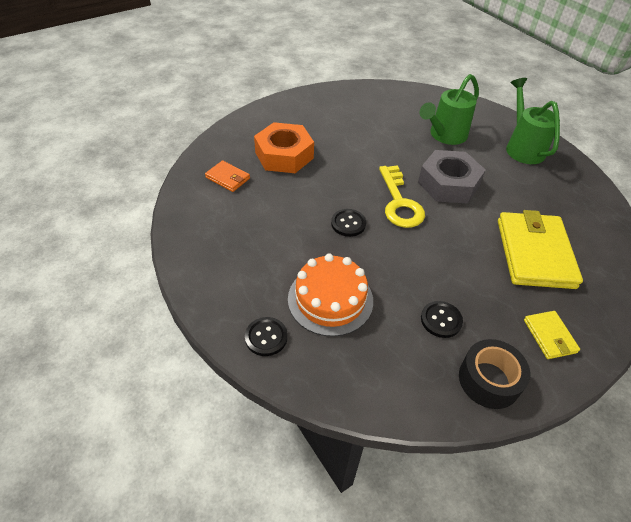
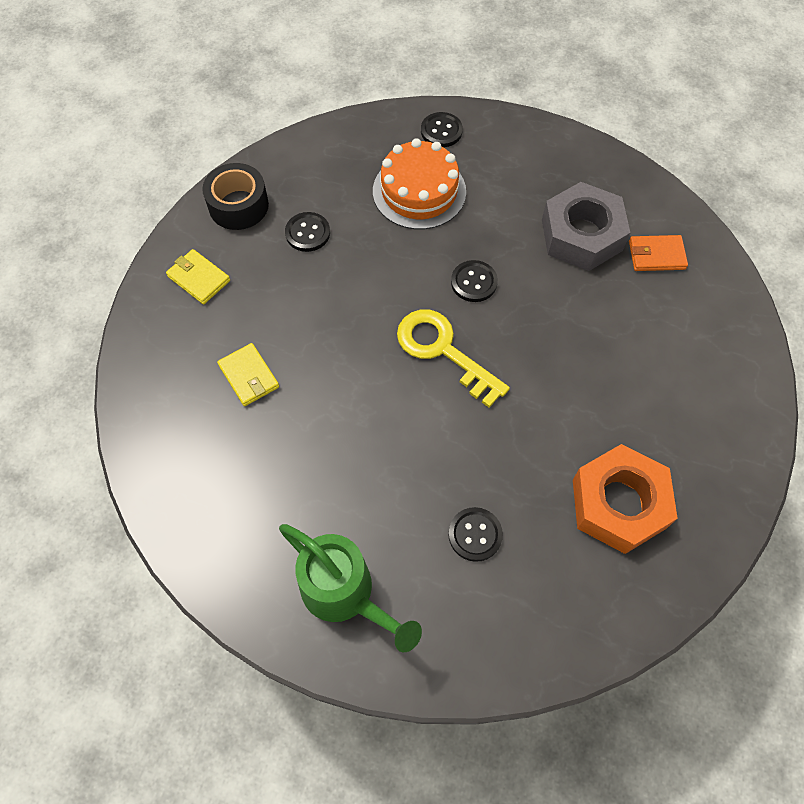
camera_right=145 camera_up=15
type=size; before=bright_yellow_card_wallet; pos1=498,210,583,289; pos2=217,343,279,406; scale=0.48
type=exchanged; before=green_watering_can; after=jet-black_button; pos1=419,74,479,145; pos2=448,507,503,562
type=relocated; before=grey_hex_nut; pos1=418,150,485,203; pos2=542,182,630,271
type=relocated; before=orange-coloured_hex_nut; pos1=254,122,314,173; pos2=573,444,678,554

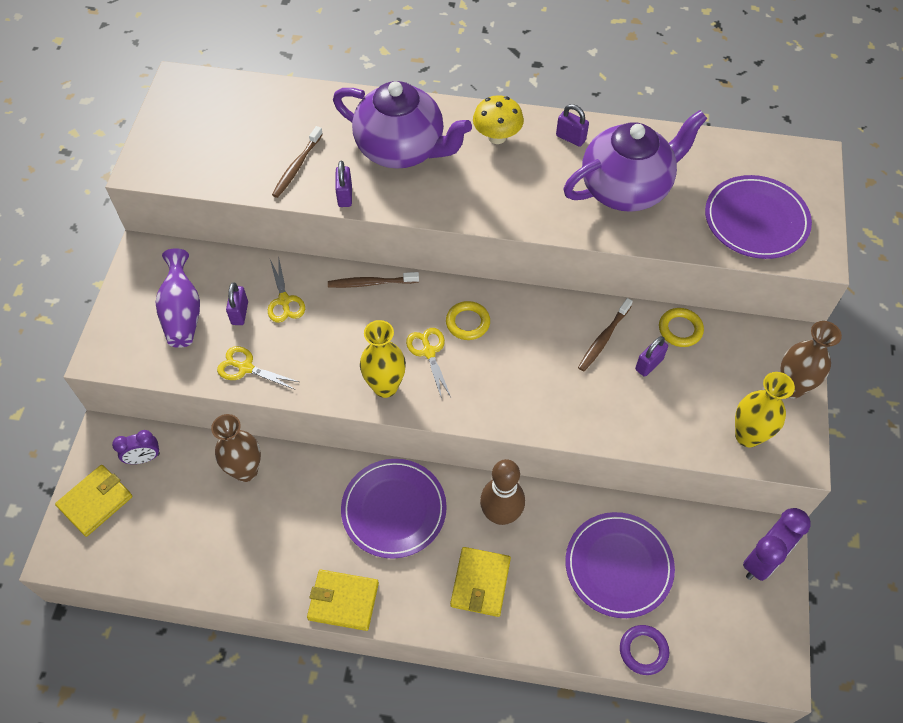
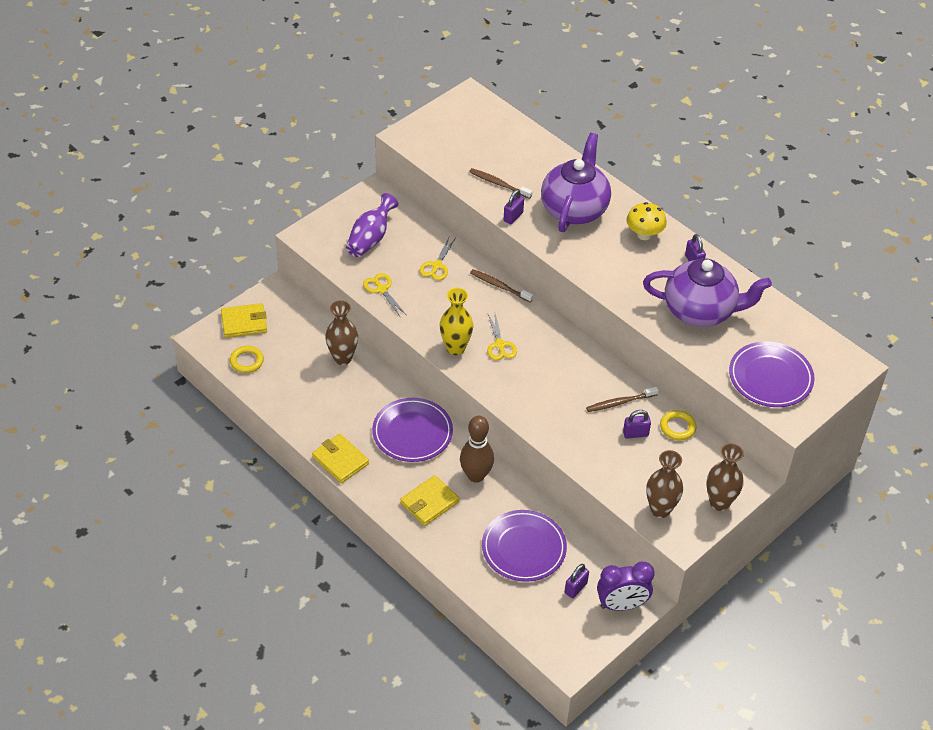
camera_right=35 camera_up=-10
type=relocated; before=bright_yellow_ring; pos1=446,301,490,340; pos2=230,346,264,373
type=spun; before=dark_brown_dental_brush; pos1=272,126,323,198; pos2=469,168,532,199; turn=60
type=spun; before=bright_yellow_shears; pos1=406,328,451,399; pos2=487,314,517,360; turn=150
type=spun; before=violet_china_teapot; pos1=333,81,472,169; pos2=541,133,611,232; turn=-135
type=relocated; before=violet_small_lock; pos1=226,282,248,325; pos2=565,564,589,598
type=colour; before=bright_yellow_flower_vase; after=dark_brown_flower_vase; pos1=735,372,795,447; pos2=646,450,683,518
type=missing; before=violet_bedside_clock; pos1=112,430,160,464
type=missing; before=violet_ring; pos1=620,625,669,675

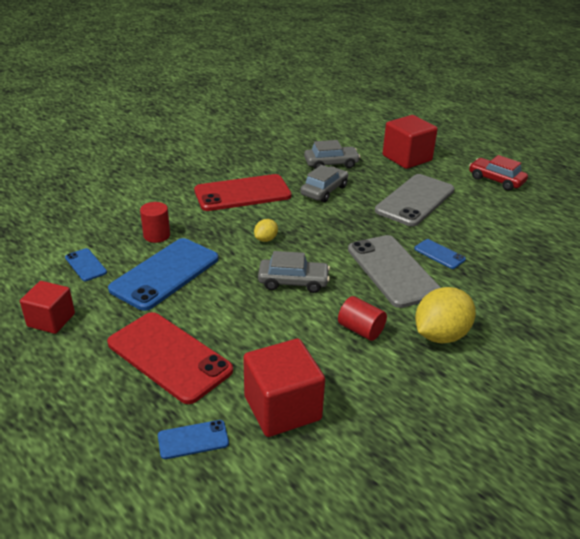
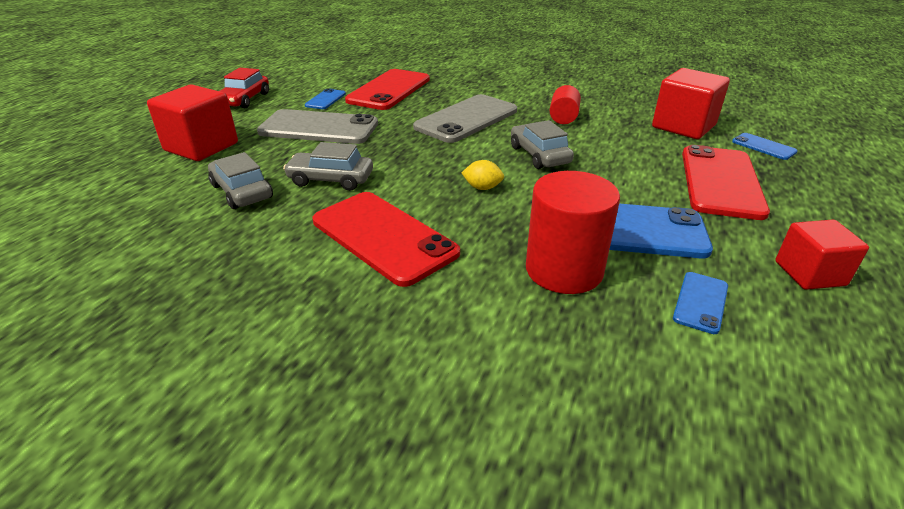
camera_right=-115 camera_up=0
type=relocated; before=cobalt_smartphone; pos1=414,239,466,269; pos2=305,88,346,109
type=appeared; after=red_smartphone; pos2=345,69,430,110
type=size; before=red_solid_cylinder; pos1=140,202,170,243; pos2=526,171,620,294; scale=1.76
type=missing; before=bright_yellow_lemon; pos1=415,287,476,343

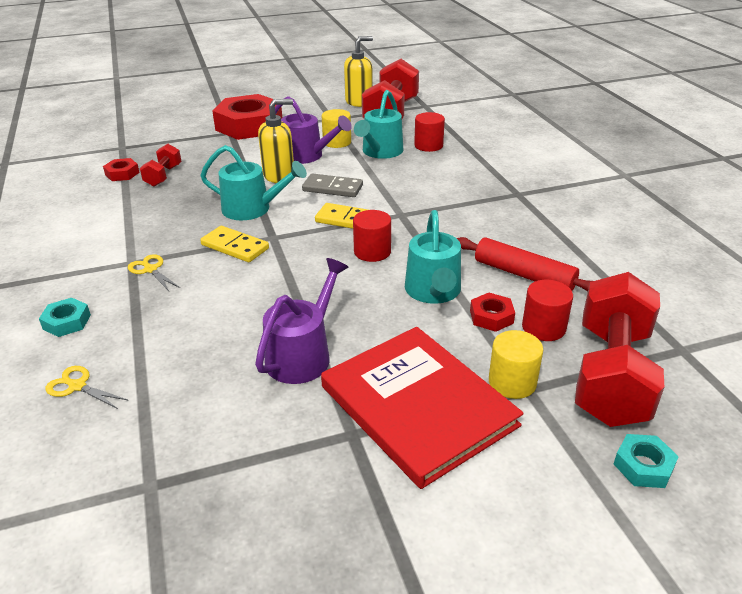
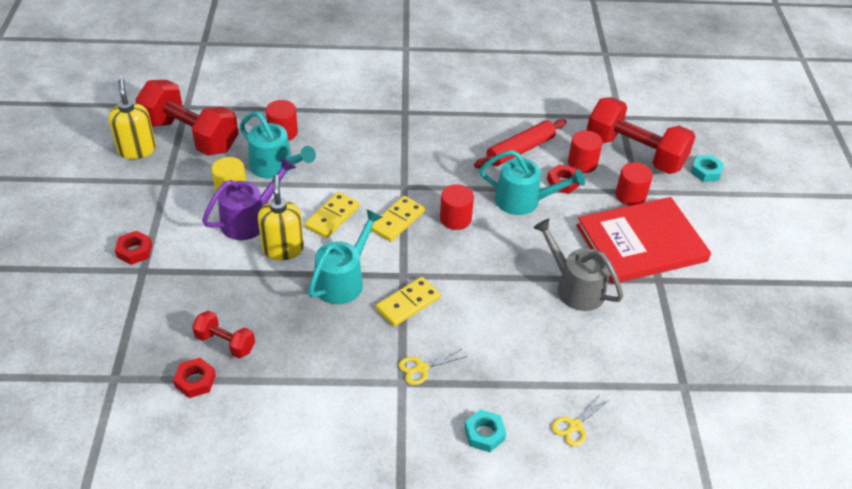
camera_right=-75 camera_up=10
type=size; before=red_hex_nut; pos1=212,94,282,140; pos2=115,231,152,265; scale=0.43
type=colour; before=grey_domino_piece; after=bright_yellow_domino_piece; pos1=302,174,363,197; pos2=305,192,360,238
type=colour; before=violet_watering_can; after=grey_watering_can; pos1=255,258,349,384; pos2=533,218,623,311
type=colour; before=bright_yellow_solid_cylinder; after=red_solid_cylinder; pos1=489,330,543,399; pos2=615,162,653,206

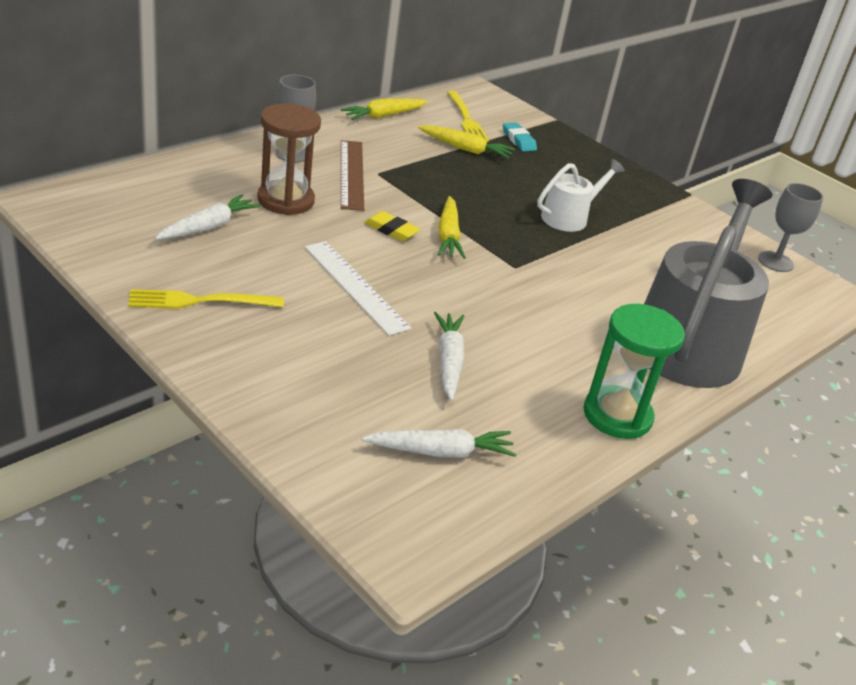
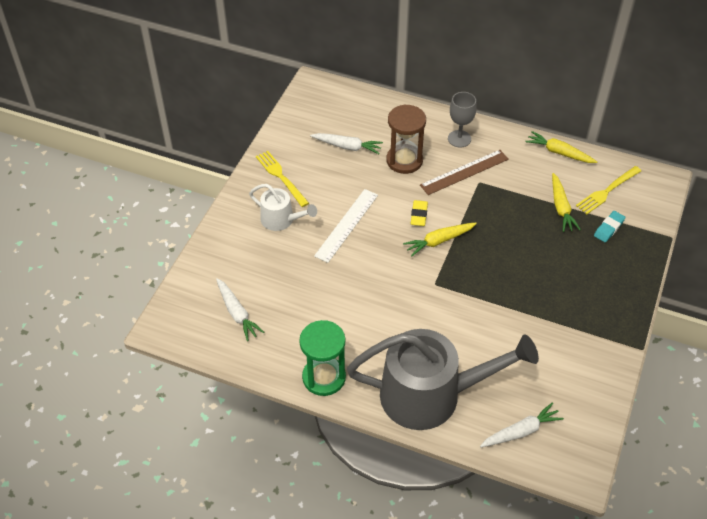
camera_right=70 camera_up=15
type=relocated; before=white_watering_can; pos1=537,159,625,232; pos2=249,184,317,231
type=relocated; before=white_root_vegetable; pos1=434,312,465,401; pos2=480,403,564,447
type=missing; before=grey_chalice; pos1=758,183,823,272

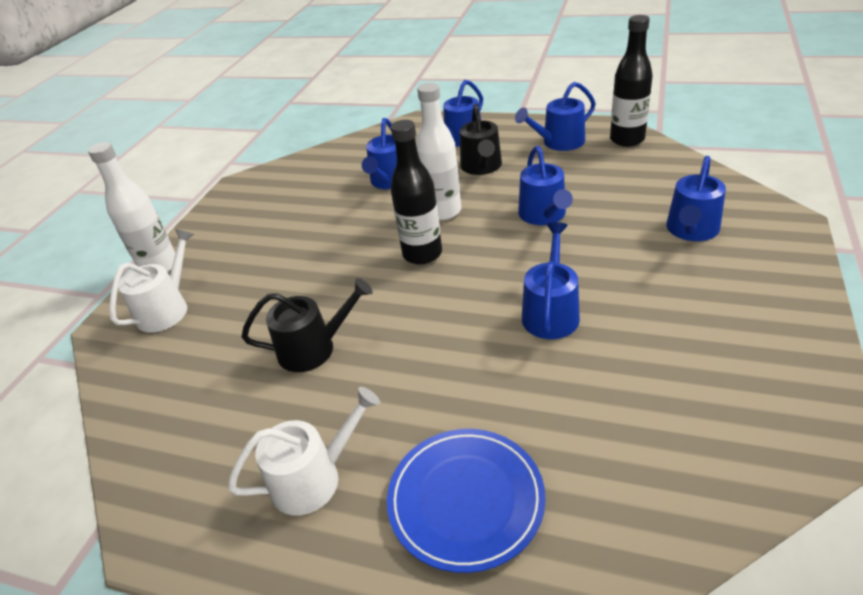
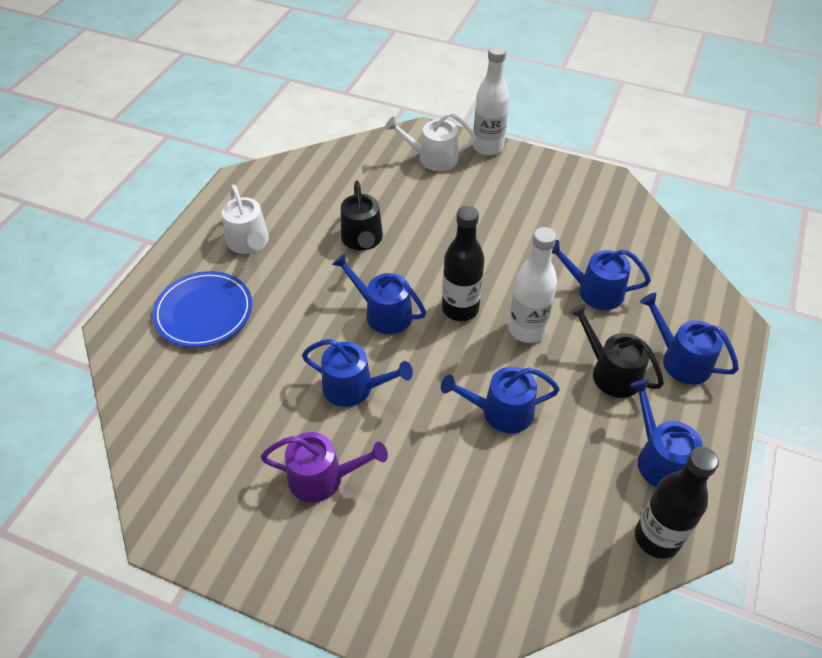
camera_right=90 camera_up=10
type=appeared; after=violet_watering_can; pos2=261,432,388,502
type=relocated; before=cobalt_watering_can; pos1=666,156,726,241; pos2=332,253,426,334
type=spun; before=white_watering_can; pos1=109,229,194,333; pos2=385,113,476,171; turn=150
type=spun; before=jet-black_watering_can; pos1=460,103,502,175; pos2=569,304,664,398; turn=45

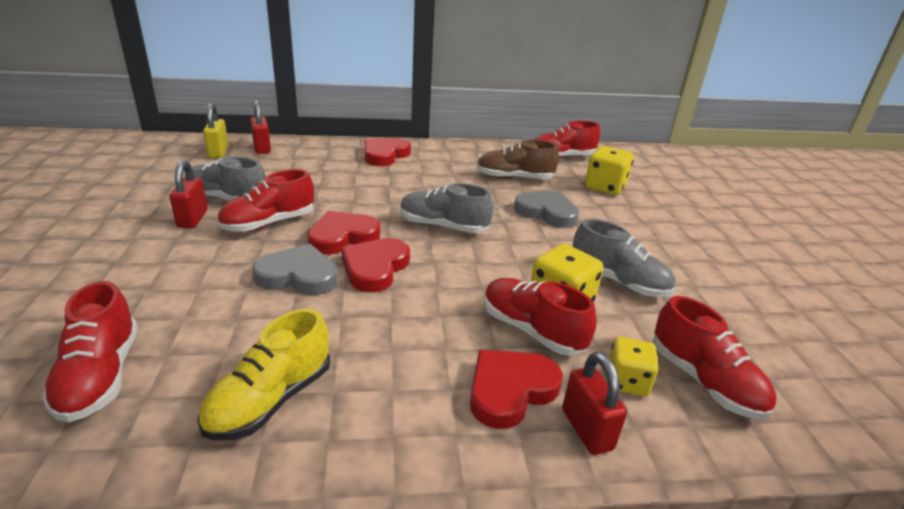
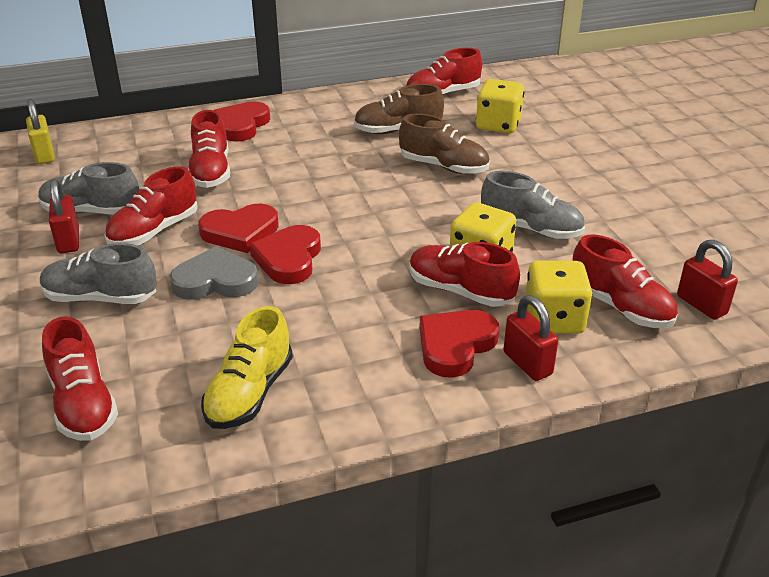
camera_right=-10 camera_up=5
type=relocated; before=grey_sneaker; pos1=400,183,493,233; pos2=40,243,157,304
type=appeared; after=red_sneaker; pos2=188,110,230,188
type=spun; before=red_love_heart; pos1=307,211,380,255; pos2=198,204,279,253; turn=-150
type=exchanged; before=grey_love_heart; after=dark_brown_sneaker; pos1=514,191,580,228; pos2=399,113,490,174
type=size; before=bright_yellow_dice; pos1=609,337,659,397; pos2=525,261,592,334; scale=1.5
type=relocated; before=red_small_lock; pos1=250,101,271,154; pos2=677,240,738,320

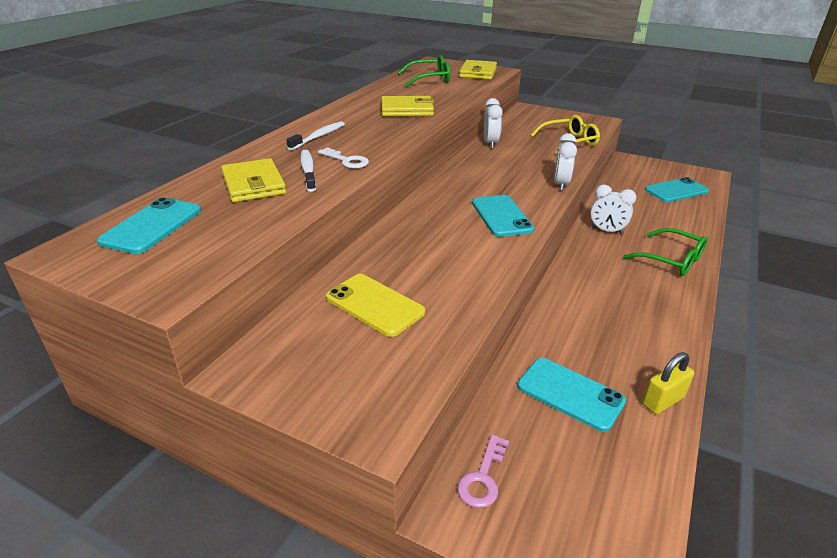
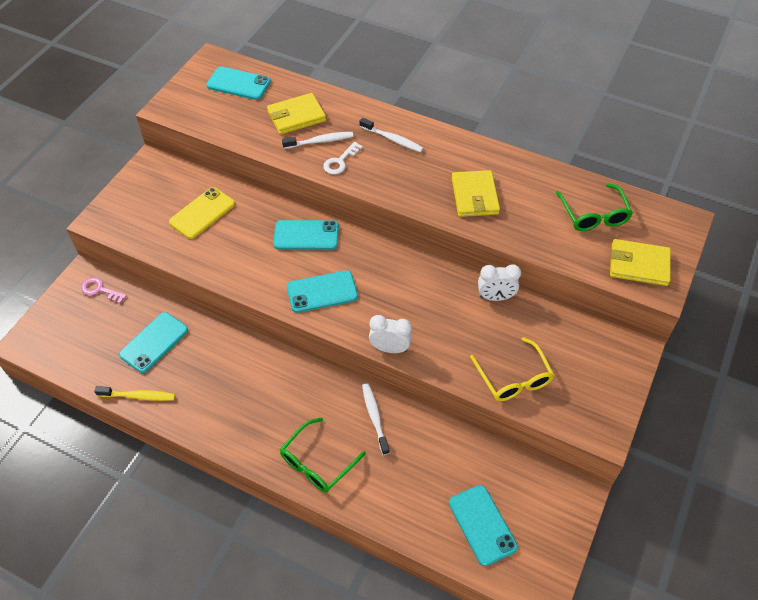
camera_right=90 camera_up=20
type=exchanged; before=bright_yellow_small_lock; after=bright_yellow_dental_brush; pos1=642,352,694,414; pos2=95,386,175,401
type=appeared; after=aqua_smartphone; pos2=273,220,339,250
type=exchanged; before=white_bedside_clock; after=white_dental_brush; pos1=590,185,636,235; pos2=362,383,390,455

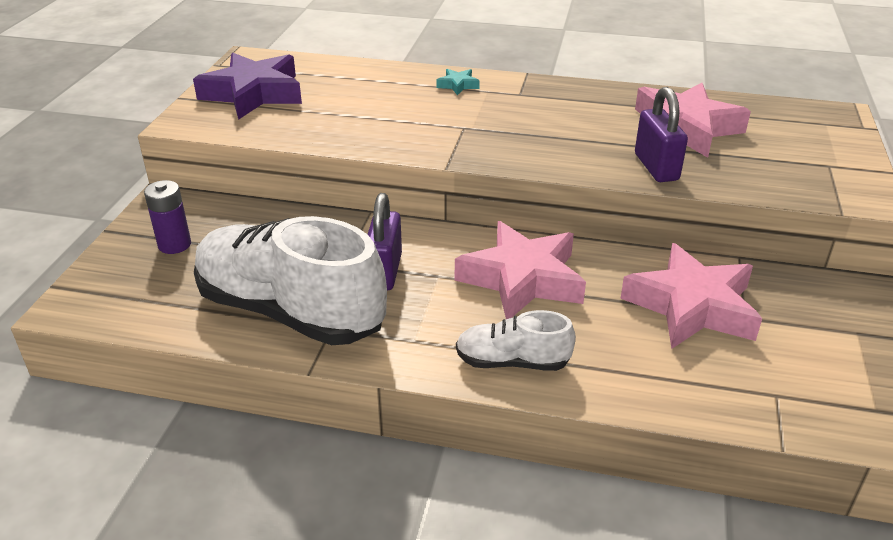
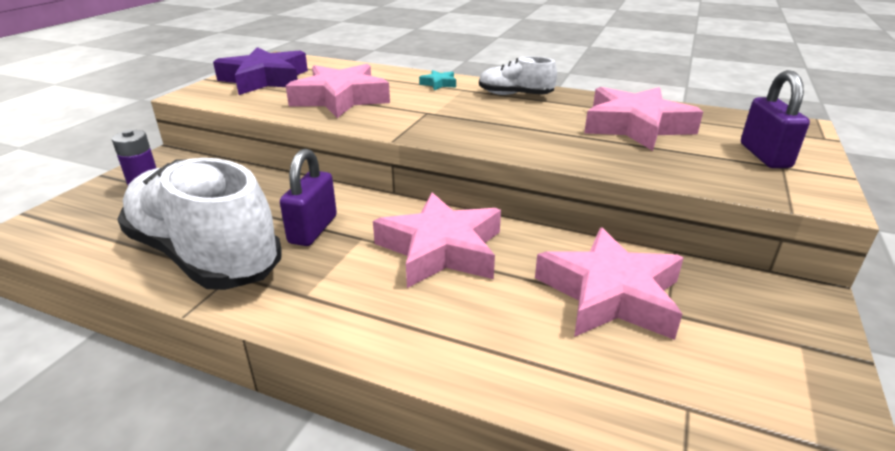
camera_right=10 camera_up=-5
type=appeared; after=pink_star_shape; pos2=286,64,390,118
type=relocated; before=white_sneaker; pos1=456,310,576,371; pos2=479,56,557,95
type=relocated; before=violet_small_lock; pos1=635,87,688,182; pos2=741,70,810,168

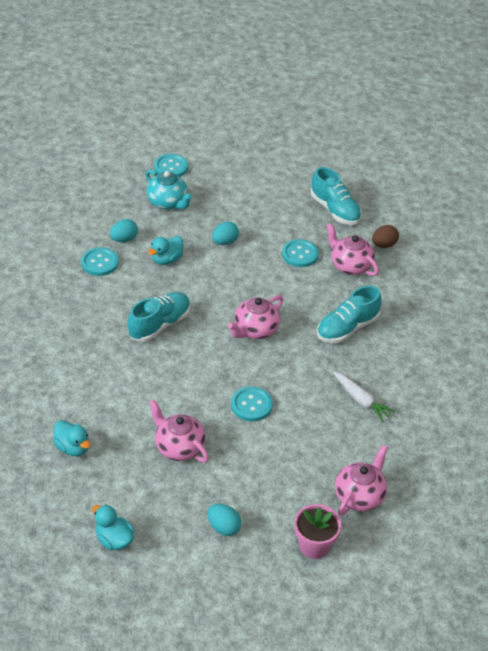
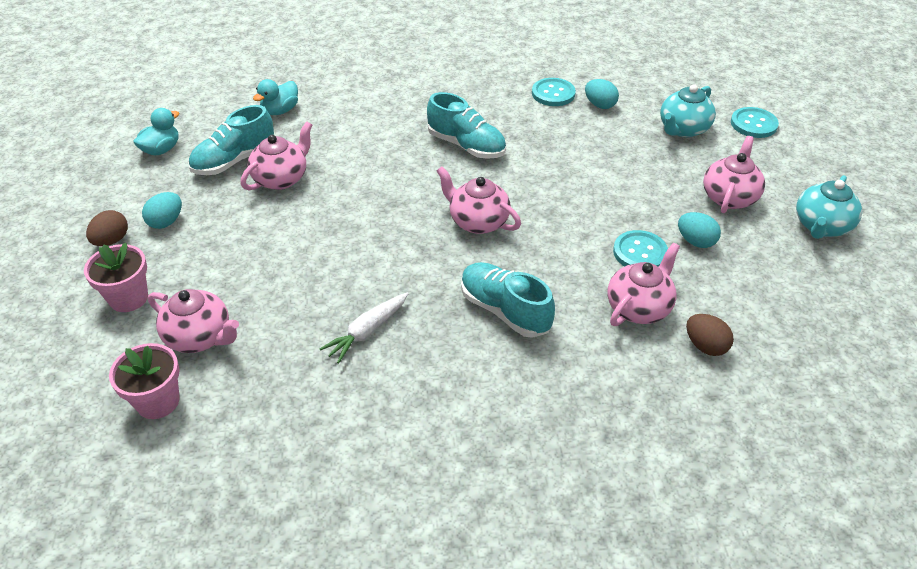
camera_right=85 camera_up=0
type=appeared; after=dark_brown_egg_shape; pos2=86,210,128,246
type=appeared; after=pink_plant_pot; pos2=109,343,180,419
type=relocated; before=aqua_sneaker; pos1=311,167,362,225; pos2=188,105,274,175
type=relocated; before=aqua_egg_shape; pos1=212,221,239,245; pos2=678,212,721,248
type=appeared; after=pink_china_teapot; pos2=703,136,765,213
type=appeared; after=aqua_china_teapot; pos2=796,175,862,239
type=missing; before=aqua_toy_duck; pos1=148,236,183,265
type=missing; before=aqua_button; pos1=231,386,273,421

